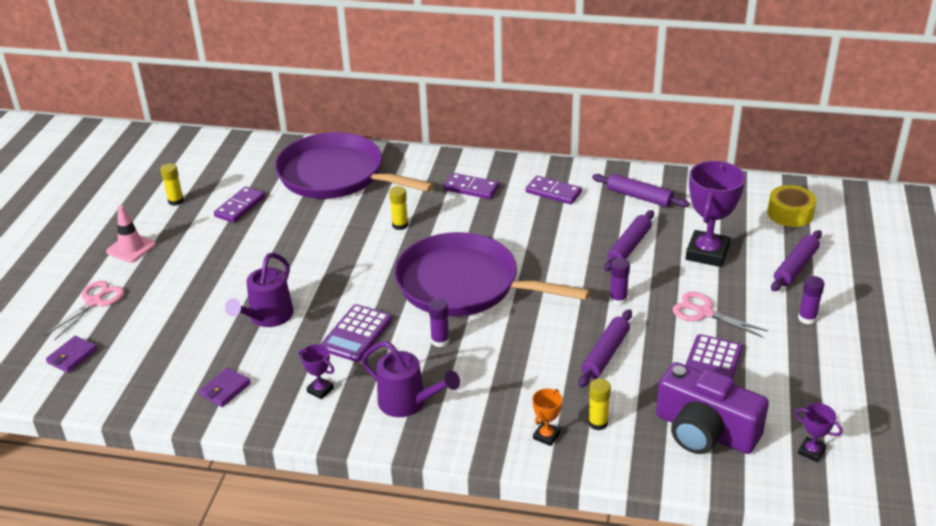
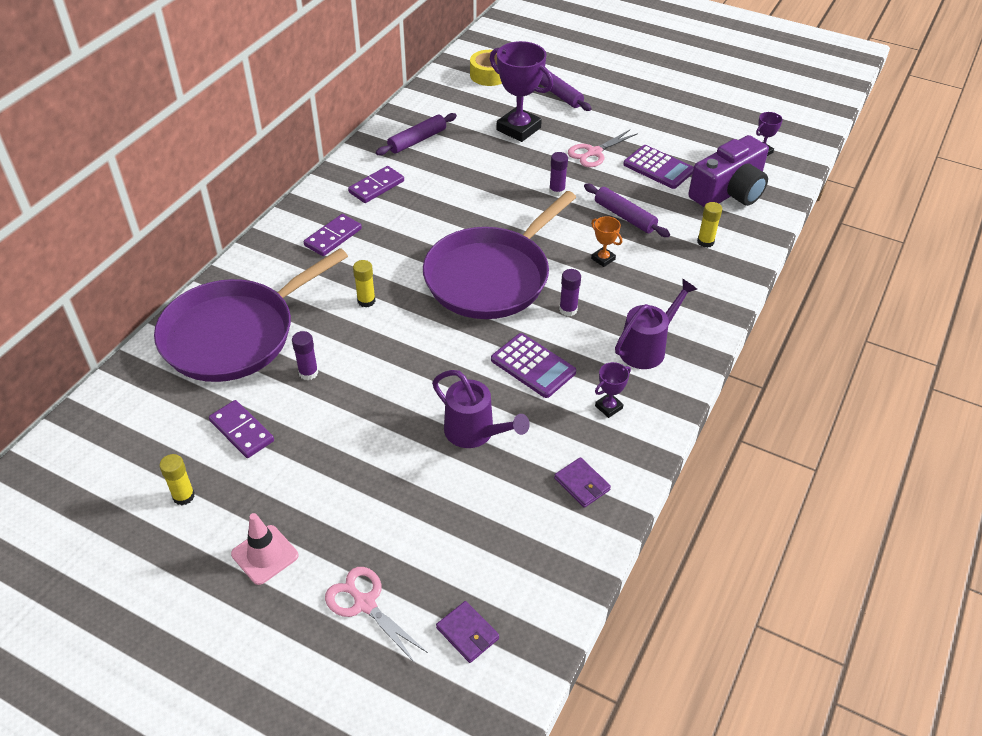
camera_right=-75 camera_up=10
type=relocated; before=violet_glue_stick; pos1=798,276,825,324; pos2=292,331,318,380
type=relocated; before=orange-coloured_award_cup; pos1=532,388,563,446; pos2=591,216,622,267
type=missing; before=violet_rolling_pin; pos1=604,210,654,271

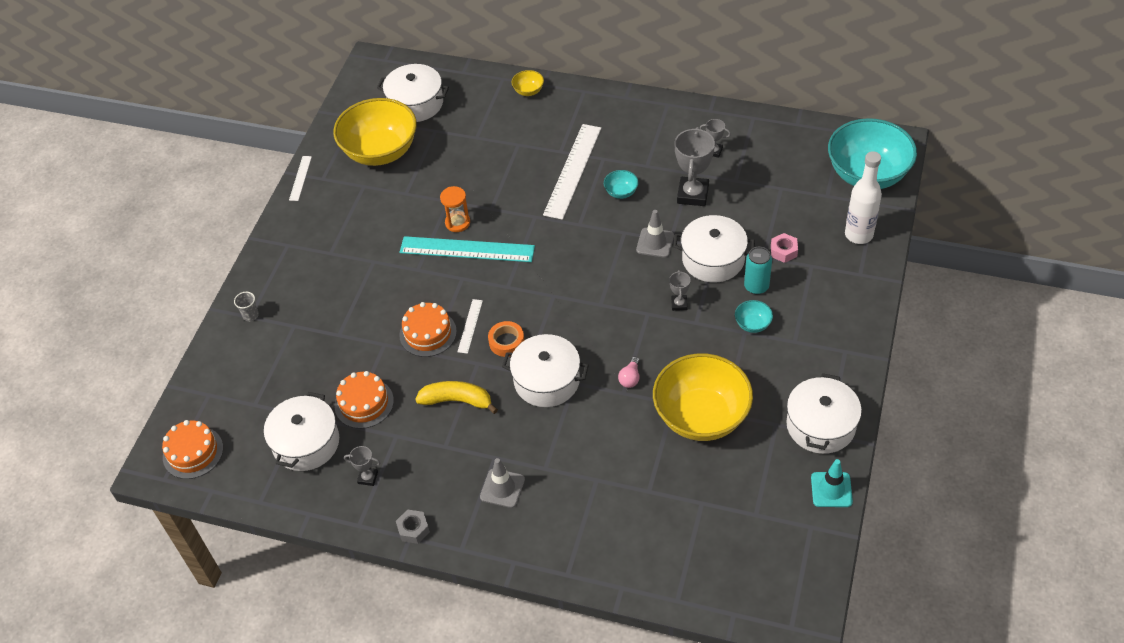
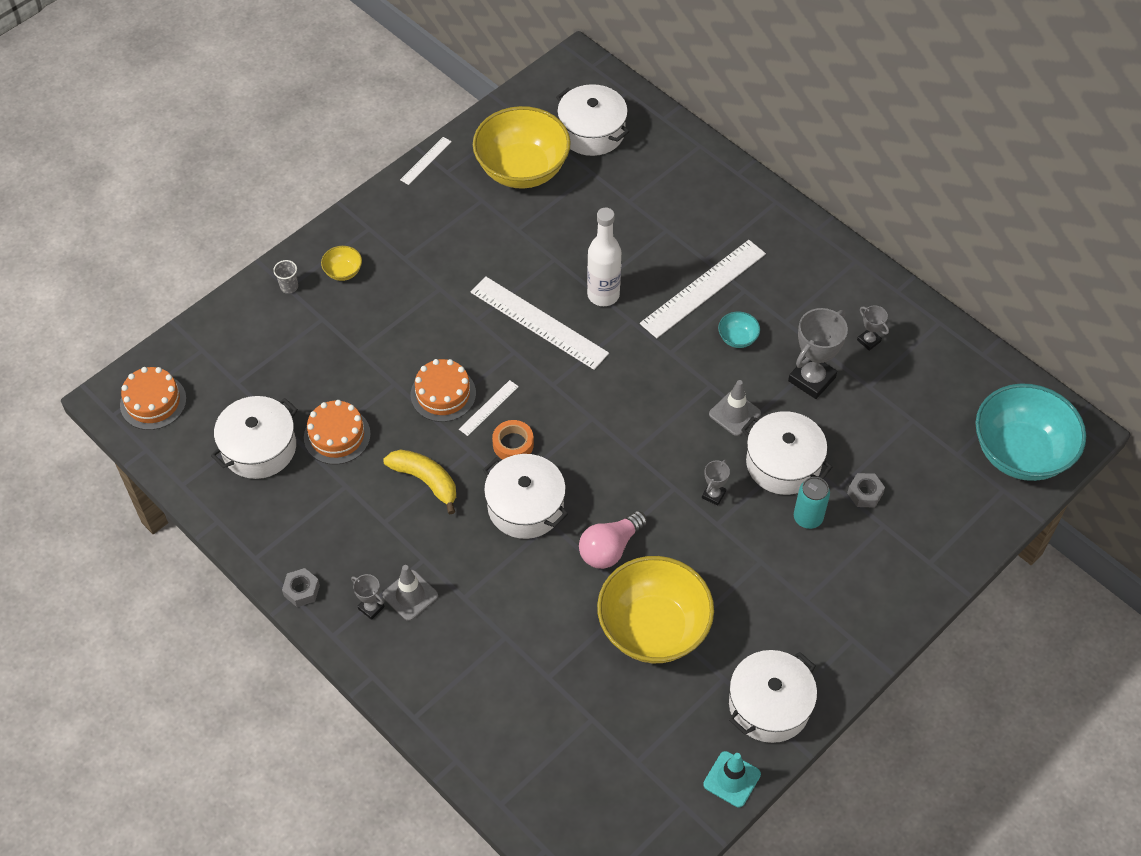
camera_right=25 camera_up=5
type=relocated; before=bright_yellow_bowl; pos1=512,70,544,96; pos2=321,246,362,281
type=relocated; before=grey_award_cup; pos1=344,446,380,486; pos2=351,574,385,620
type=colour; before=aqua_straightedge; after=white_straightedge; pos1=400,236,535,262; pos2=471,276,609,370
type=size; before=pink_bulb; pos1=618,356,640,388; pos2=579,511,647,569; scale=1.8
type=relocated; before=white_bottle; pos1=845,151,882,244; pos2=587,208,621,306
type=colour; before=pink_hex_nut; after=grey_hex_nut; pos1=771,233,798,263; pos2=847,473,885,508
type=missing; before=orange-coloured_sandglass; pos1=440,186,470,232
type=missing; before=aqua_bowl; pos1=735,300,773,333

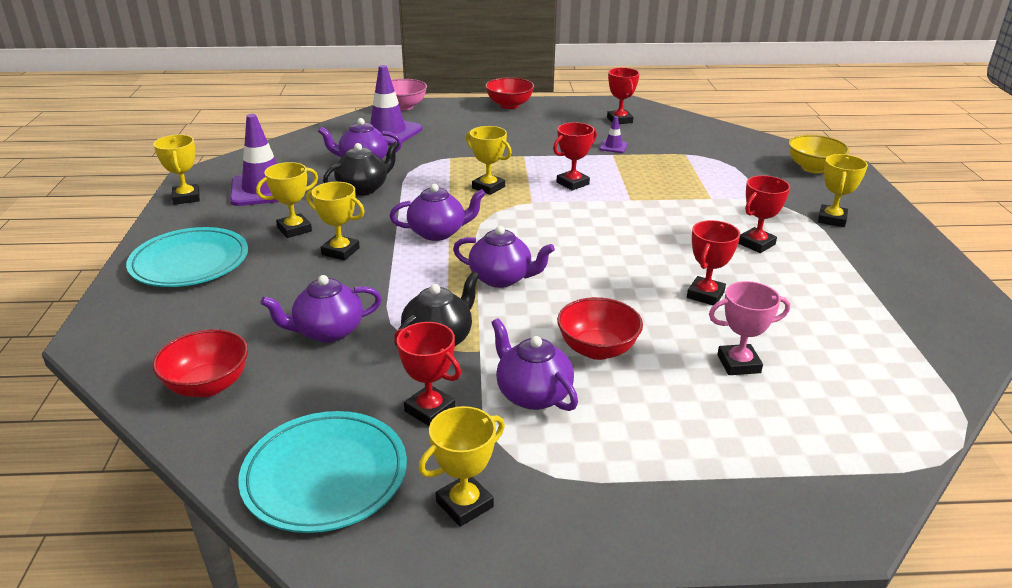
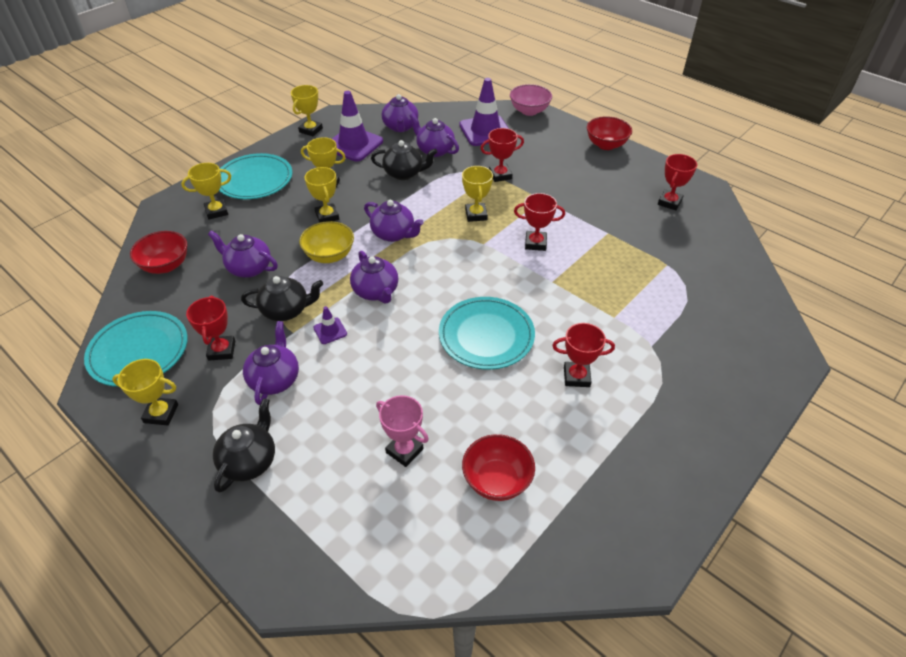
camera_right=45 camera_up=15
type=relocated; before=bright_yellow_award_cup; pos1=818,154,868,227; pos2=181,163,231,219
type=appeared; after=jet-black_china_teapot; pos2=213,398,275,493
type=relocated; before=bright_yellow_bowl; pos1=788,135,849,173; pos2=299,221,354,263
type=relocated; before=violet_traffic_cone; pos1=599,116,628,153; pos2=313,306,347,344
type=appeared; after=violet_china_teapot; pos2=382,94,418,132
type=appeared; after=aqua_plate; pos2=439,297,535,370
type=relocated; before=red_bowl; pos1=557,297,643,360; pos2=462,434,535,501
type=relocated; before=red_award_cup; pos1=687,220,740,305; pos2=480,128,524,182

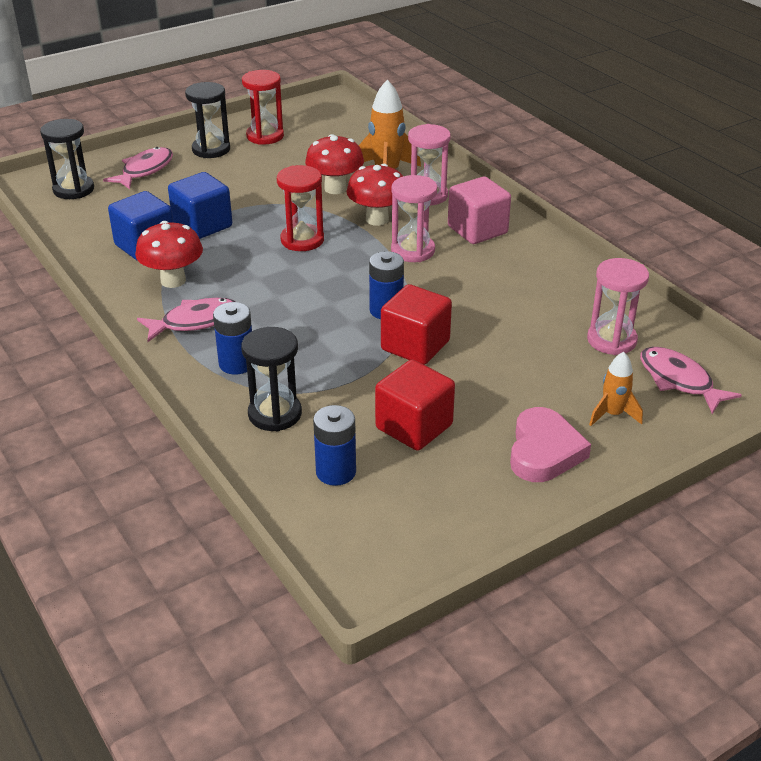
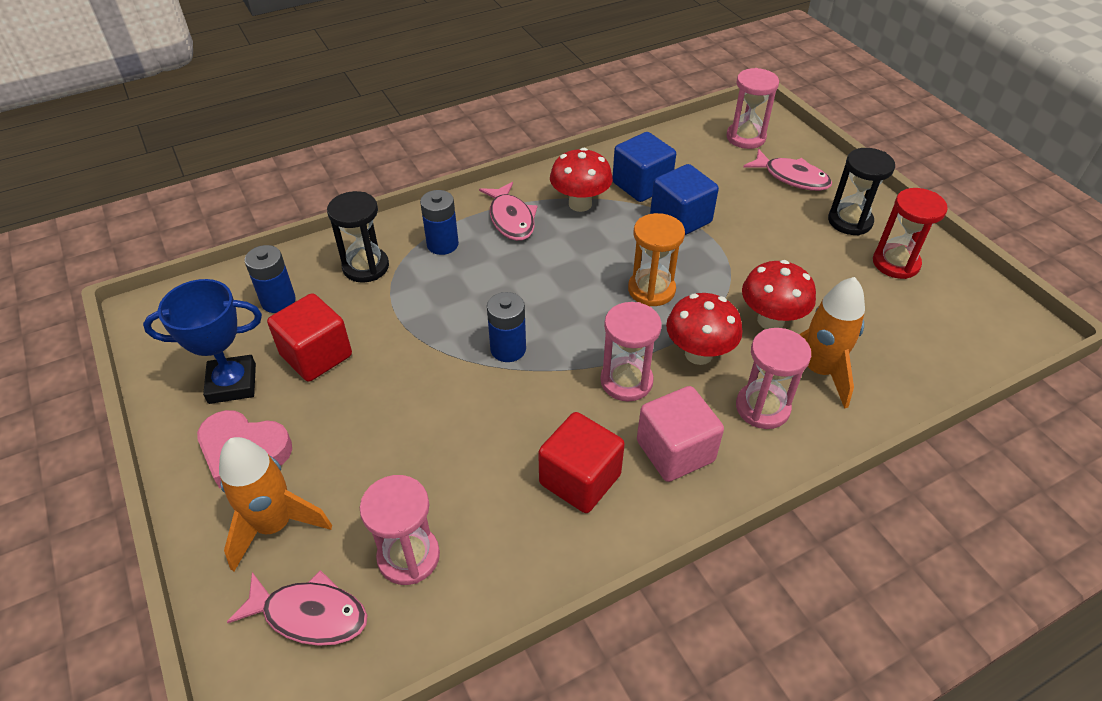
camera_right=95 camera_up=10
type=appeared; after=cobalt_award_cup; pos2=143,279,262,404
type=size; before=orange-coloured_toy_rocket; pos1=589,352,643,426; pos2=219,437,332,571; scale=1.69
type=spun; before=pink_fish; pos1=640,347,742,414; pos2=227,570,367,646; turn=45
type=relocated; before=red_block; pos1=381,284,452,365; pos2=538,412,625,513
type=colour; before=red_sandglass; after=orange-coloured_sandglass; pos1=277,165,324,251; pos2=628,213,685,306
type=colour; before=jet-black_sandglass; after=pink_sandglass; pos1=40,119,94,199; pos2=726,68,779,149

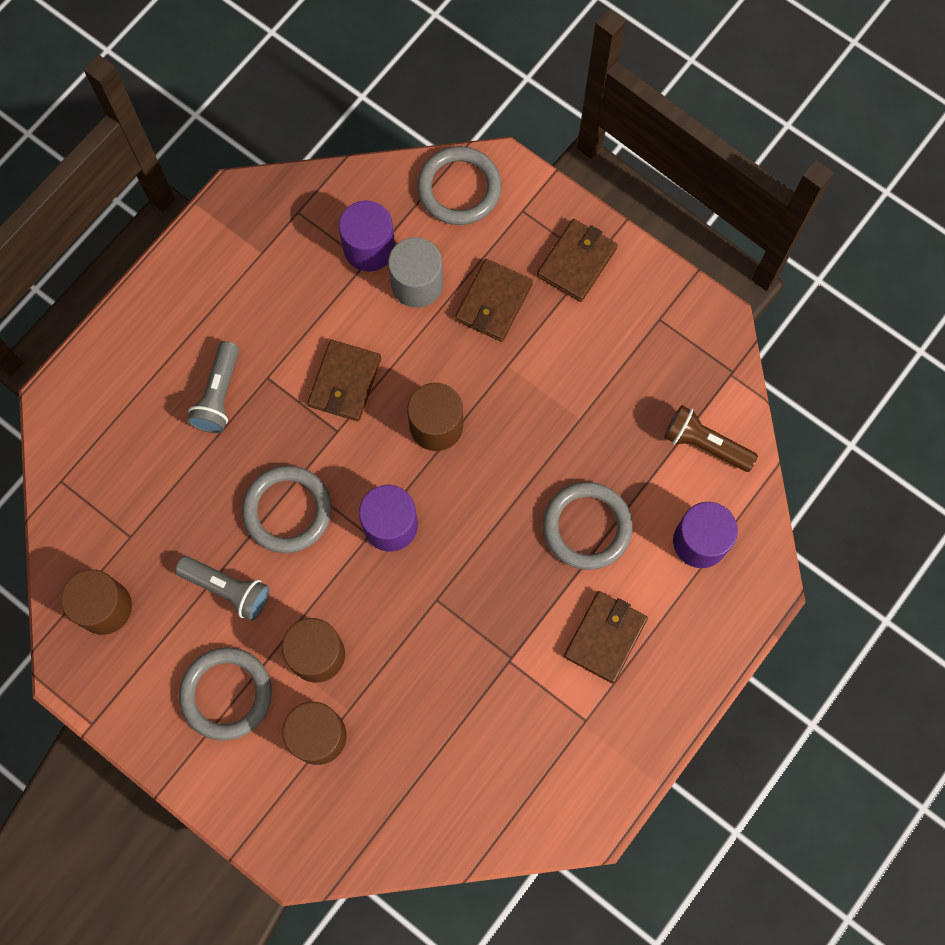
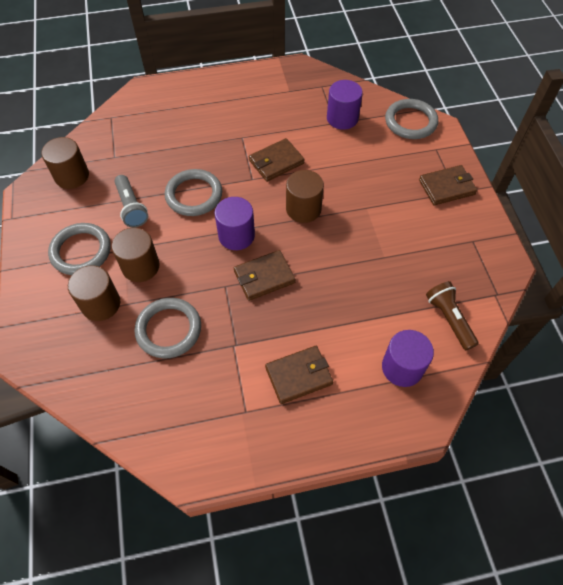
camera_right=40 camera_up=-15
type=relocated; before=grey_ring; pos1=543,482,633,570; pos2=134,298,201,358
type=relocated; before=dark_brown_card_wallet; pos1=455,259,533,342; pos2=234,250,296,301
type=missing; before=grey_torch; pos1=187,341,239,433
type=missing; before=grey_solid_cylinder; pos1=388,237,443,308

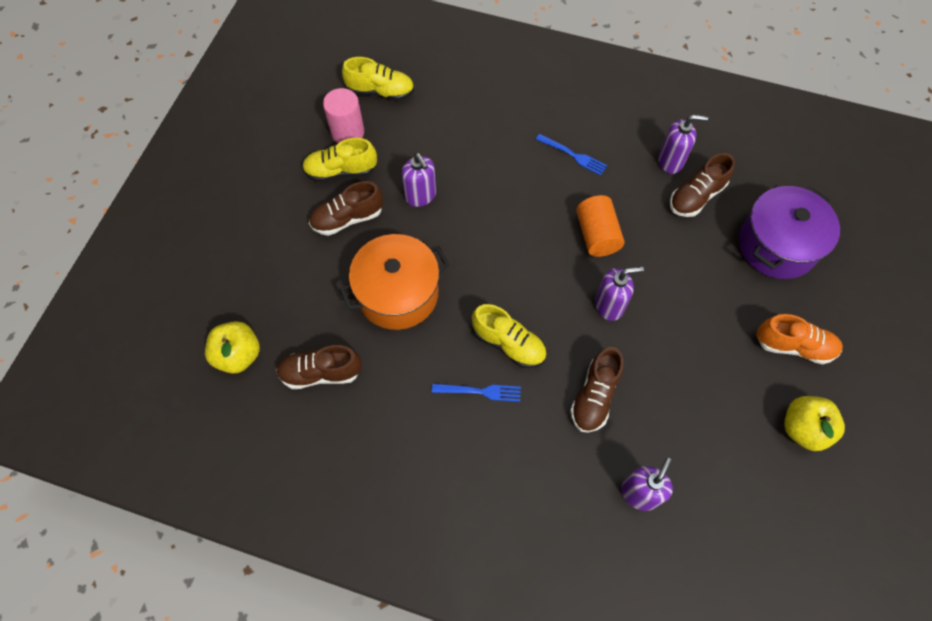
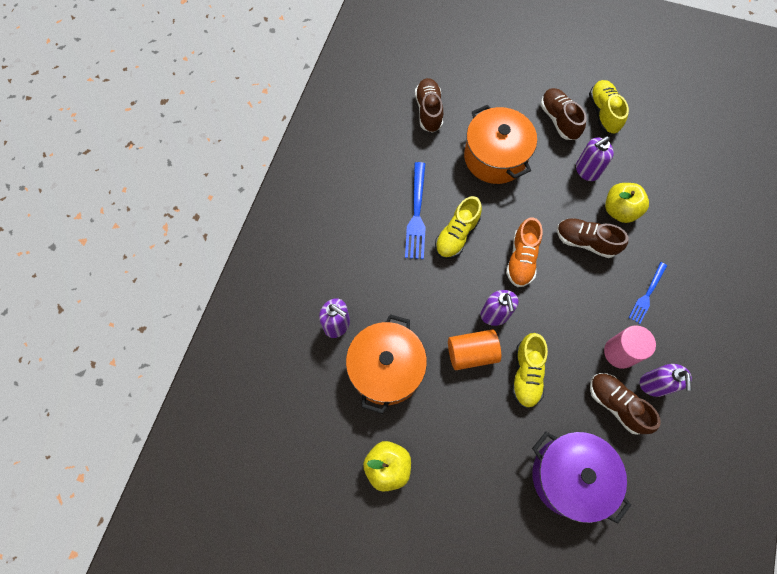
camera_right=90 camera_up=5
type=appeared; after=orange-coloured_stockpot; pos2=346,314,427,414
type=size; before=cobalt_table_fork; pos1=432,384,521,402; pos2=405,162,426,259; scale=1.56
type=relocated; before=orange-coloured_solid_cylinder; pos1=576,195,624,257; pos2=448,329,501,370
type=relocated; before=orange-coloured_sneaker; pos1=757,314,843,364; pos2=506,217,542,287
type=relocated; before=bright_yellow_sneaker; pos1=342,57,414,101; pos2=512,333,548,409
type=relocated; before=dark_brown_sneaker; pos1=570,347,624,433; pos2=557,218,629,258
type=relocated; before=pink_solid_cylinder; pos1=323,88,364,143; pos2=604,325,656,369
type=relocated; before=bright_yellow_toy_apple; pos1=205,321,260,374; pos2=605,183,649,223

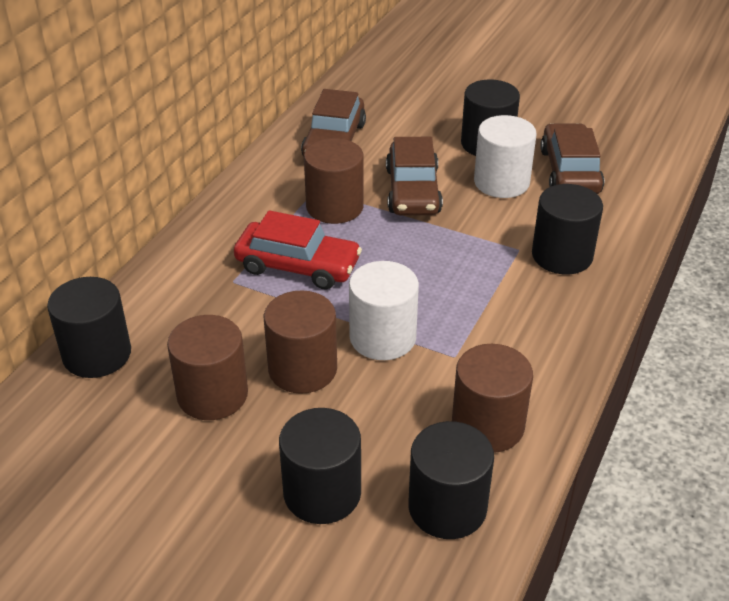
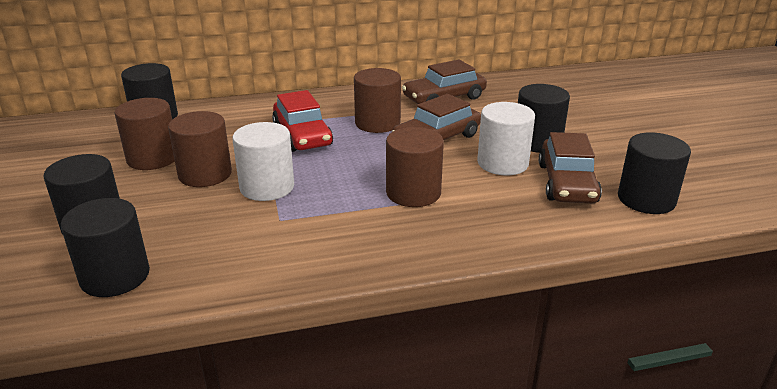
camera_right=50 camera_up=-10
type=relocated; before=dark_brown_solid_cylinder; pos1=452,344,533,453; pos2=386,127,444,207
type=spun; before=dark_brown_car; pos1=540,123,604,194; pos2=539,132,602,203; turn=135
type=relocated; before=jet-black_solid_cylinder; pos1=532,184,603,274; pos2=618,133,691,214

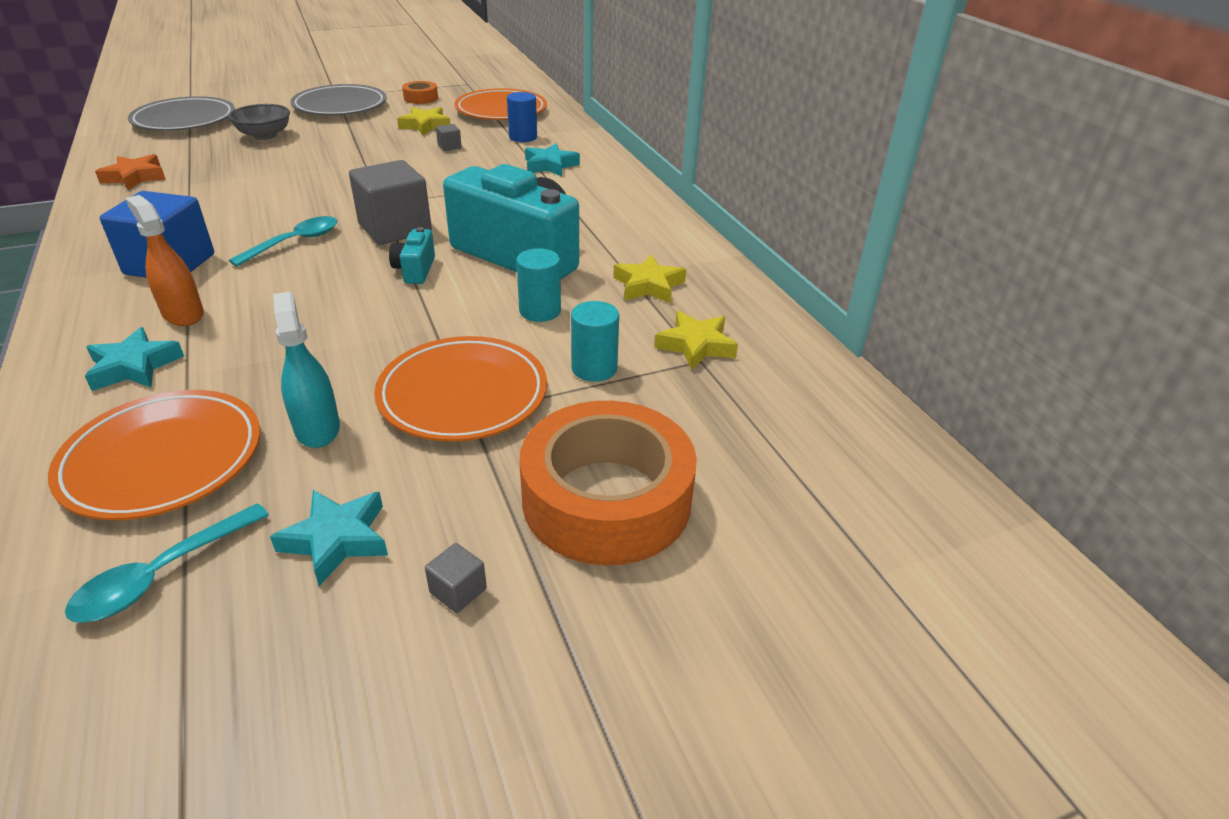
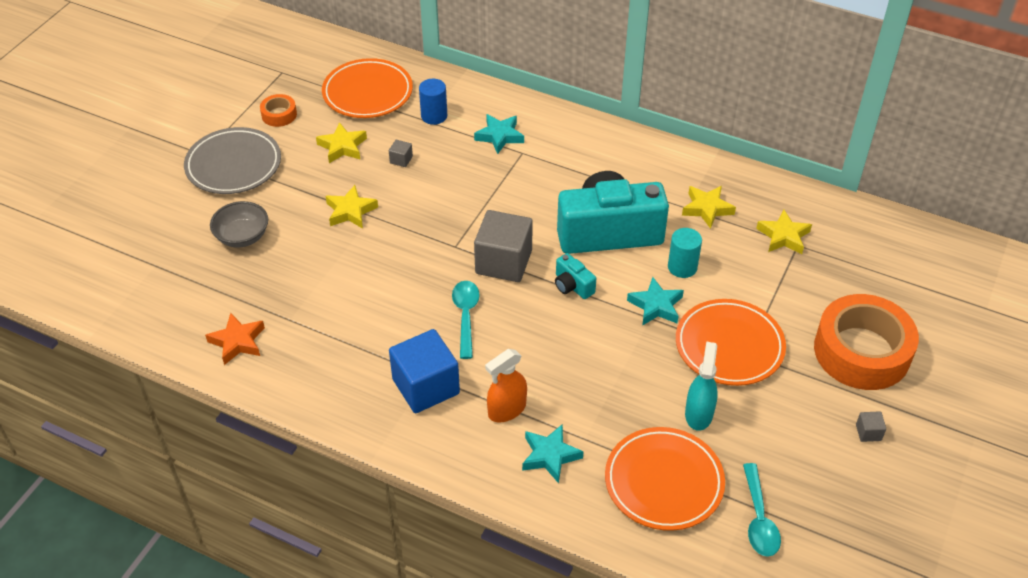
camera_right=-40 camera_up=10
type=appeared; after=bright_yellow_star_shape; pos2=325,185,378,229
type=spun; before=orange-coloured_spray_cleaner; pos1=125,195,204,326; pos2=485,349,527,422; turn=-45
type=relocated; before=aqua_star_shape; pos1=270,490,388,586; pos2=627,277,684,326
type=spun; before=aqua_spray_cleaner; pos1=273,292,340,448; pos2=685,342,718,431; turn=75
type=missing; before=grey_plate; pos1=128,96,235,131
type=missing; before=aqua_solid_cylinder; pos1=571,301,619,382

